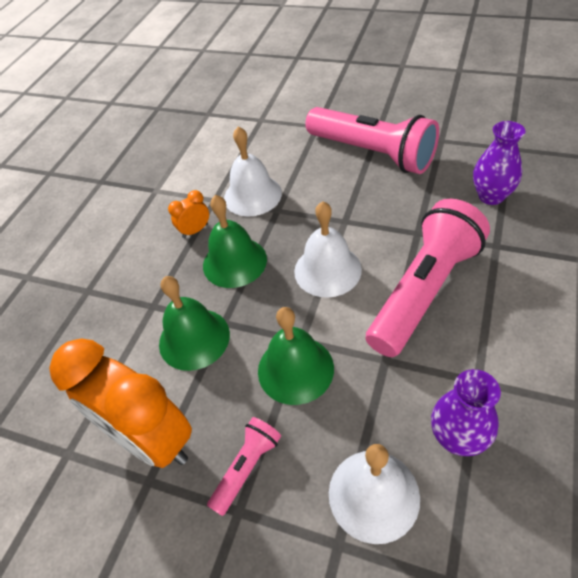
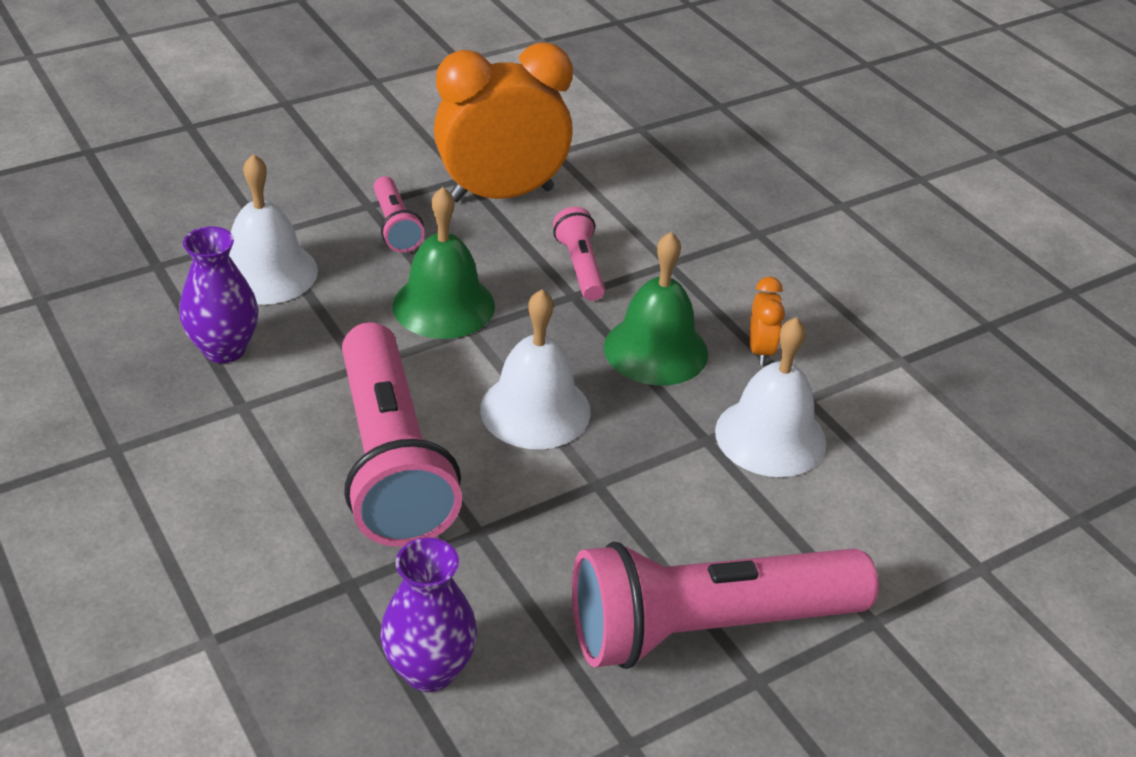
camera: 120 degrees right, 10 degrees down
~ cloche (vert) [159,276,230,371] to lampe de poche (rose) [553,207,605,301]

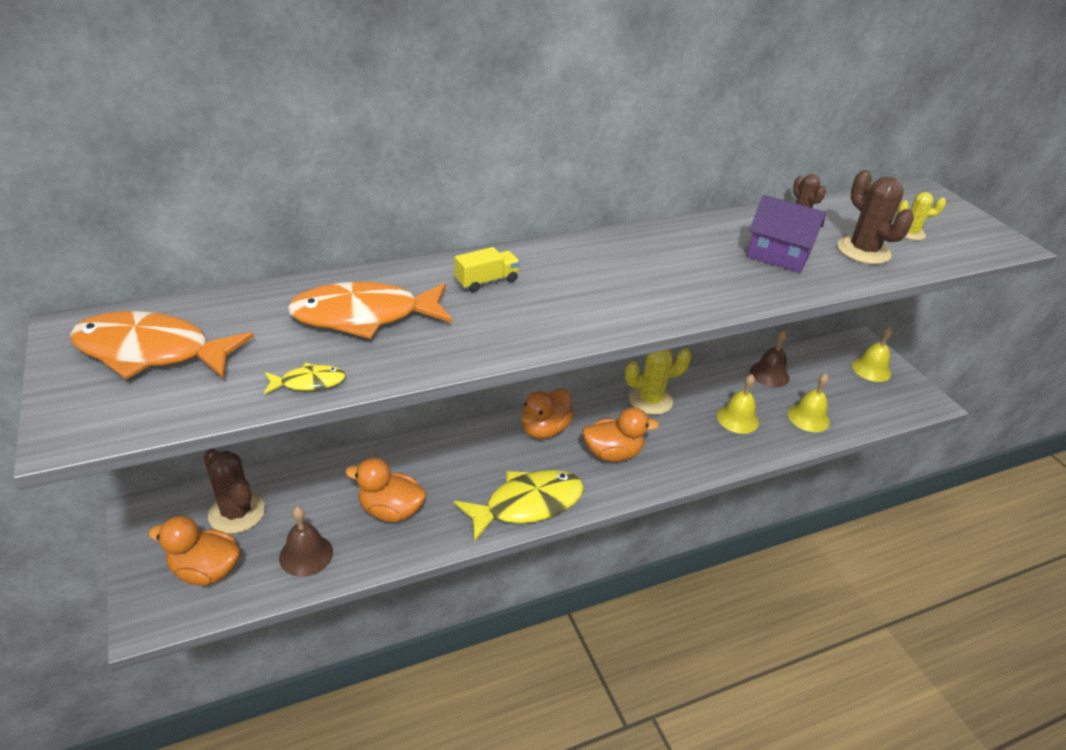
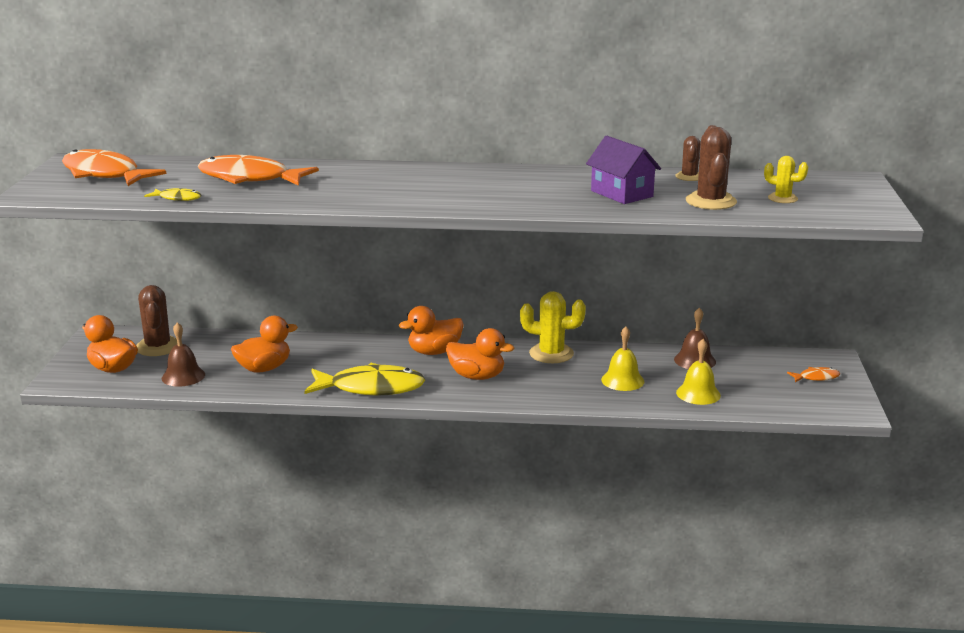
camera: 30 degrees right, 15 degrees down
- camion (jaune) [454,247,520,292]
~ cloche (jaune) [852,327,893,382] to poisson (orange) [787,367,840,382]
~ canard (orange) [345,458,426,522] = [231,316,298,373] 105 degrees clockwise

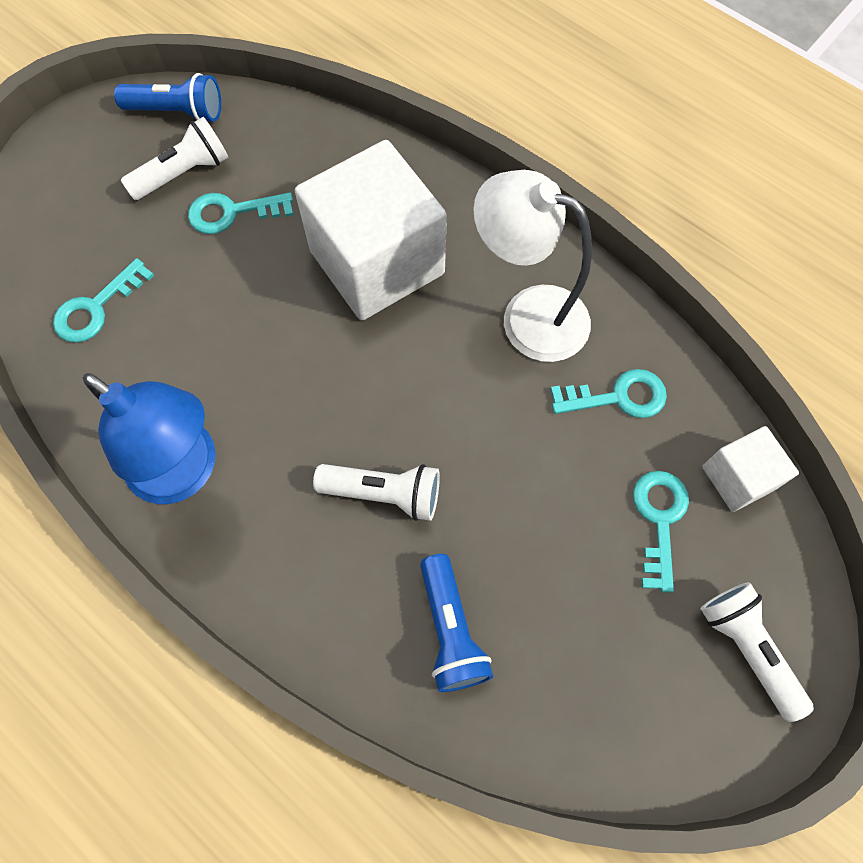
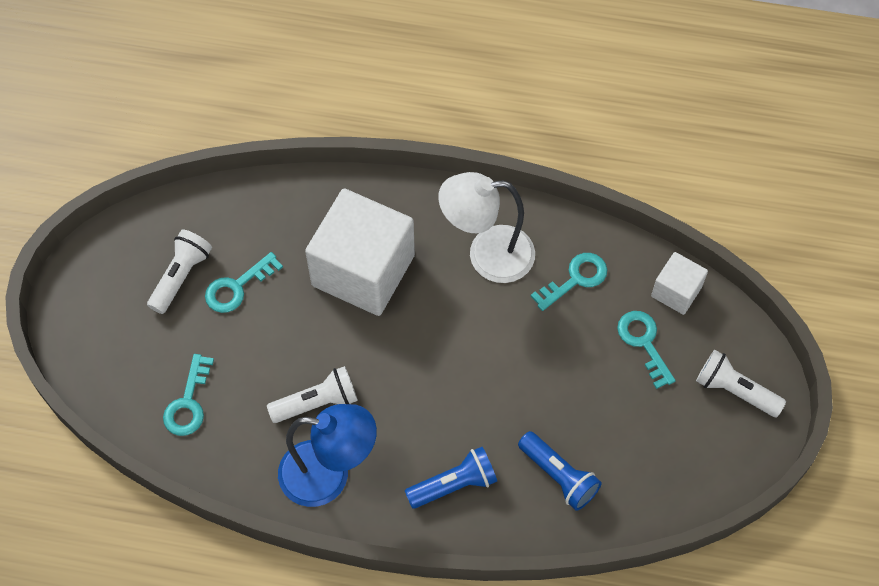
camera: 30 degrees left, 5 degrees down
~ lampe de poche (bleu) [114,73,221,122] to [405,447,497,509]
~ lampe de poche (blanc) [313,464,440,521] to [267,366,358,423]

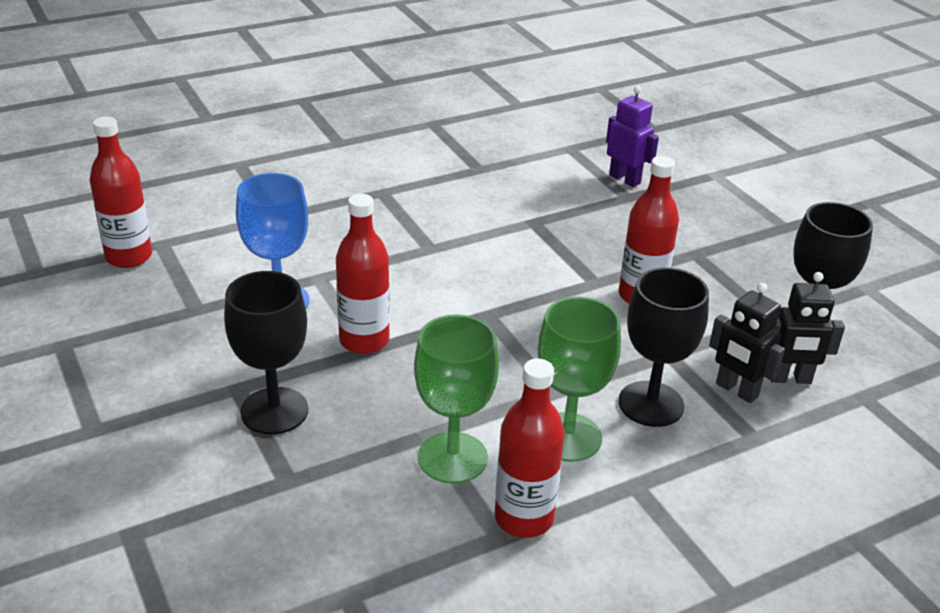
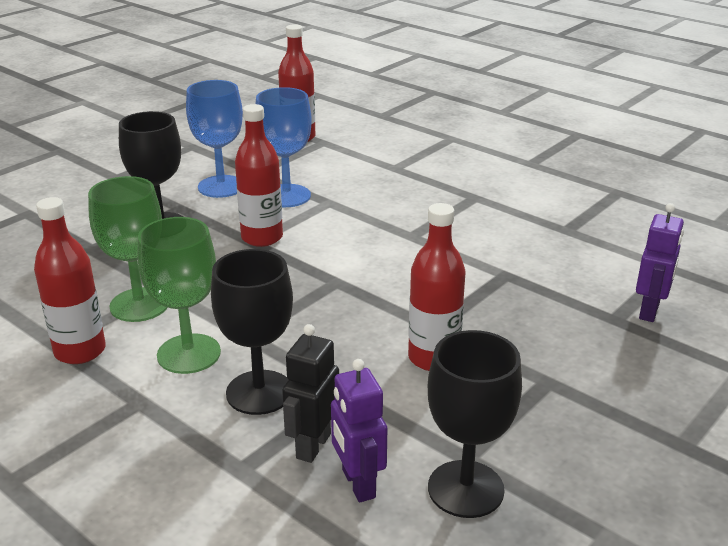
camera: 70 degrees right, 5 degrees down
+ verre à pied (bleu) [186,80,243,198]
~ robot (noir) [771,272,845,384] to robot (violet) [331,359,387,503]

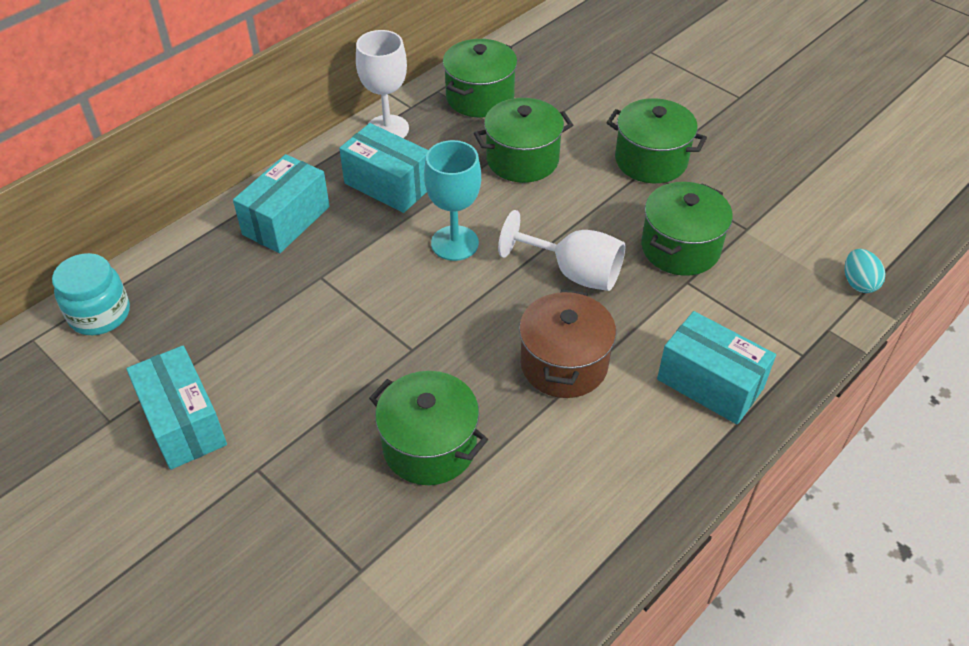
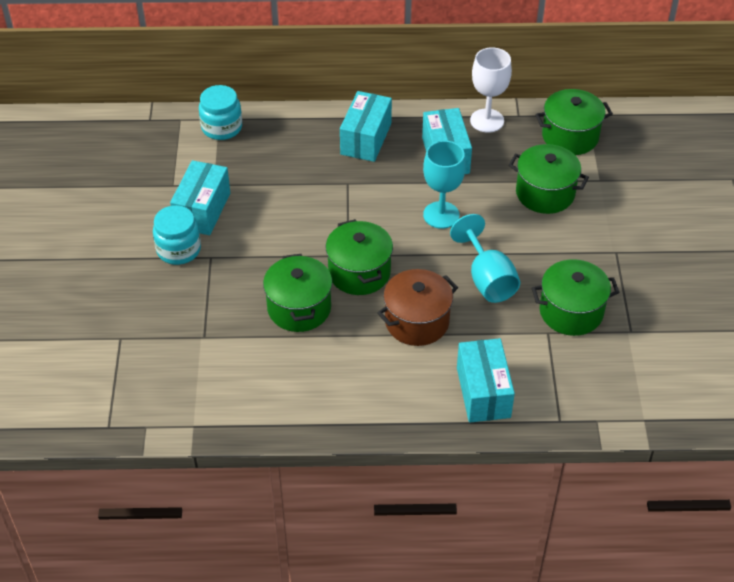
camera: 45 degrees right, 0 degrees up
- œuf (turquoise) [845,249,885,293]
+ bocal (turquoise) [153,205,201,265]
~ marmite (vert) [606,98,707,183] to [326,219,393,295]
~ verre à pied (blanc) [498,210,625,291] to verre à pied (turquoise) [450,214,520,303]
~ boîte (turquoise) [233,154,330,253] = [340,91,392,162] 60 degrees counterclockwise

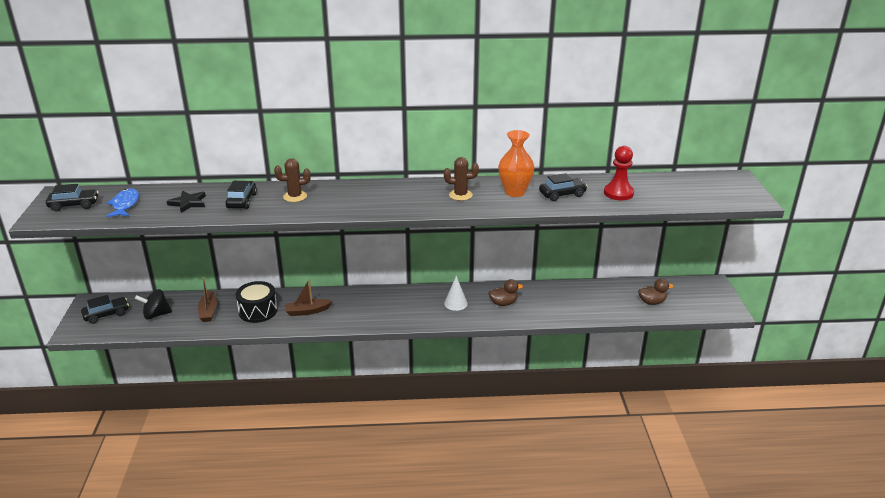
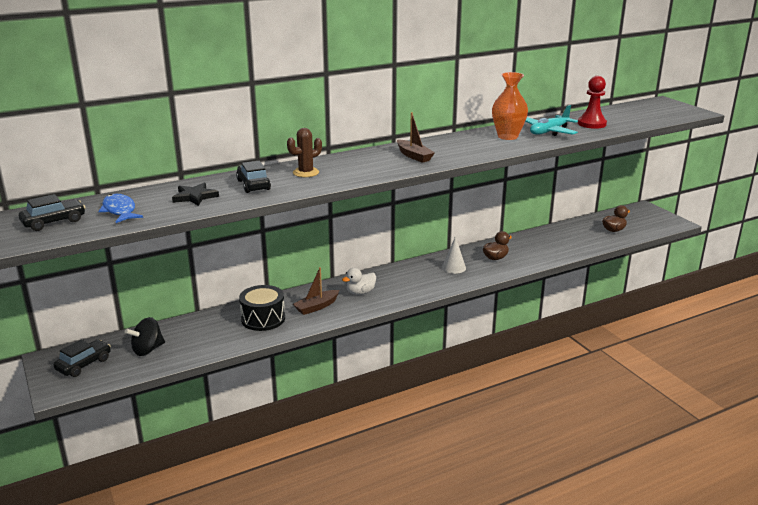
camera: 25 degrees left, 5 degrees down
- cactus (marron) [444,157,479,201]
+ canard (blanc) [342,268,376,295]
~ bateau (marron) [198,277,217,322] to [397,112,435,163]
~ voiture (noir) [539,173,587,201] to avion (turquoise) [525,105,578,136]

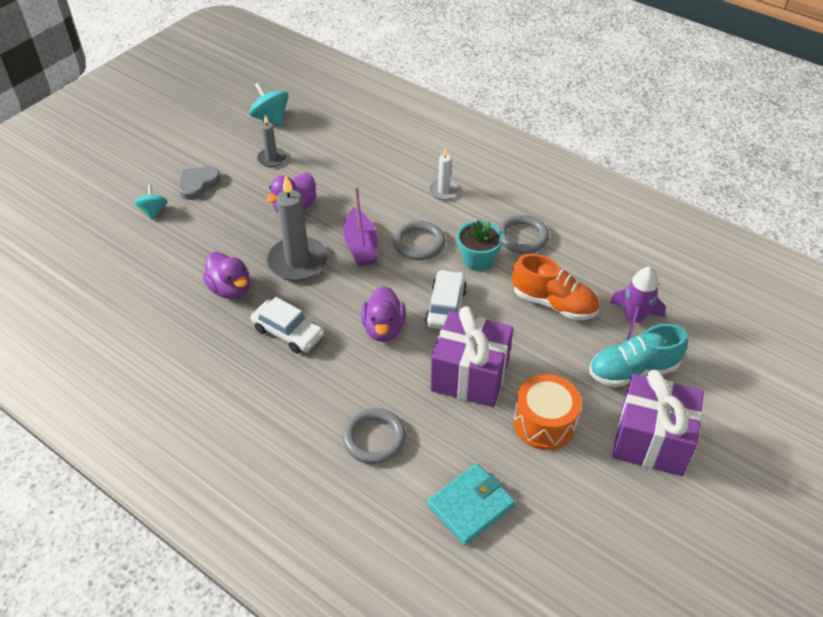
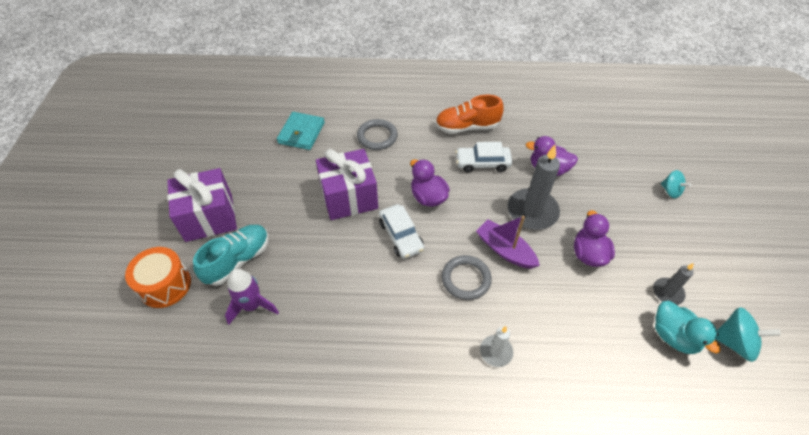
camera: 145 degrees right, 5 degrees up
- cœur (gris) [178,166,221,200]
- pot de fleurs (turquoise) [457,220,503,271]
- anneau (gris) [498,215,549,254]
+ canard (turquoise) [655,301,721,354]
~ chaussure (orange) [512,254,599,320] to [435,95,503,134]
~ tambour (orange) [513,374,582,450] to [125,247,191,308]

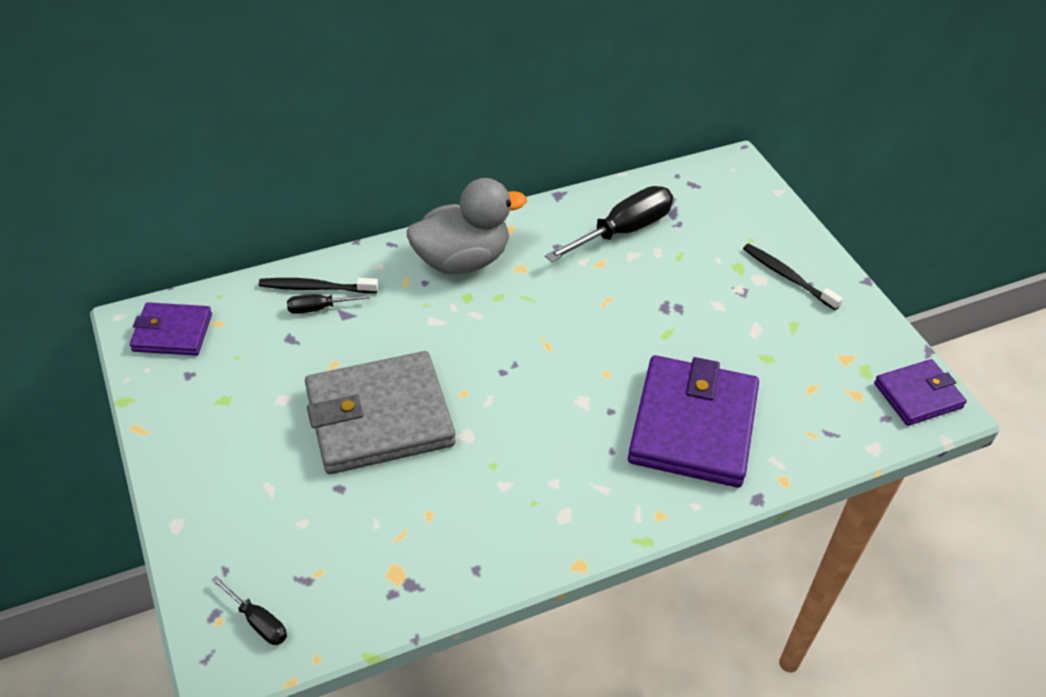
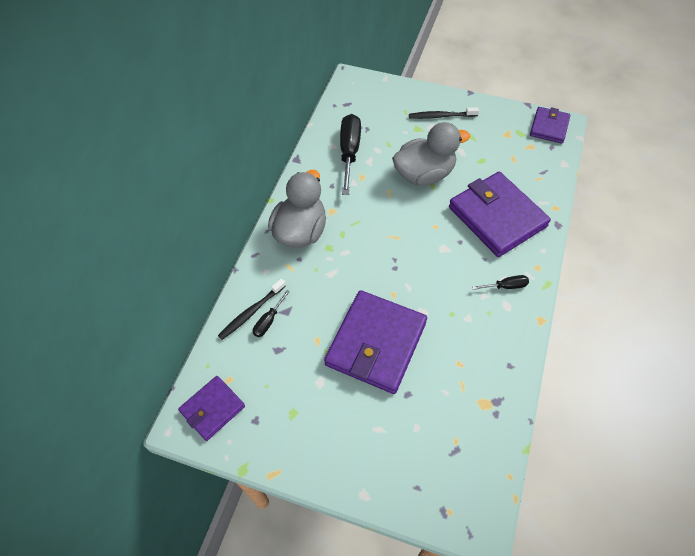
camera: 45 degrees left, 10 degrees up
+ canard (gris) [392,122,470,186]
~ tournevis (noir) [211,576,287,645] to [472,275,529,290]
~ portefeuille (gris) [305,351,456,474] to portefeuille (violet) [324,290,427,394]

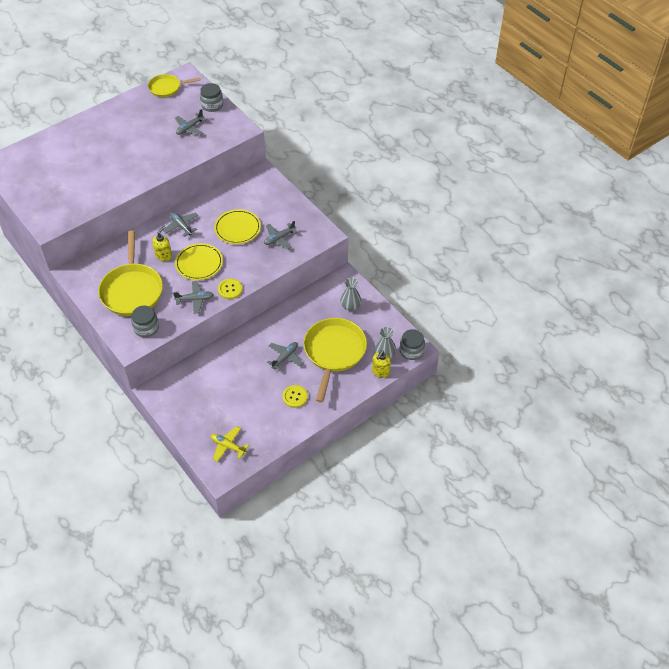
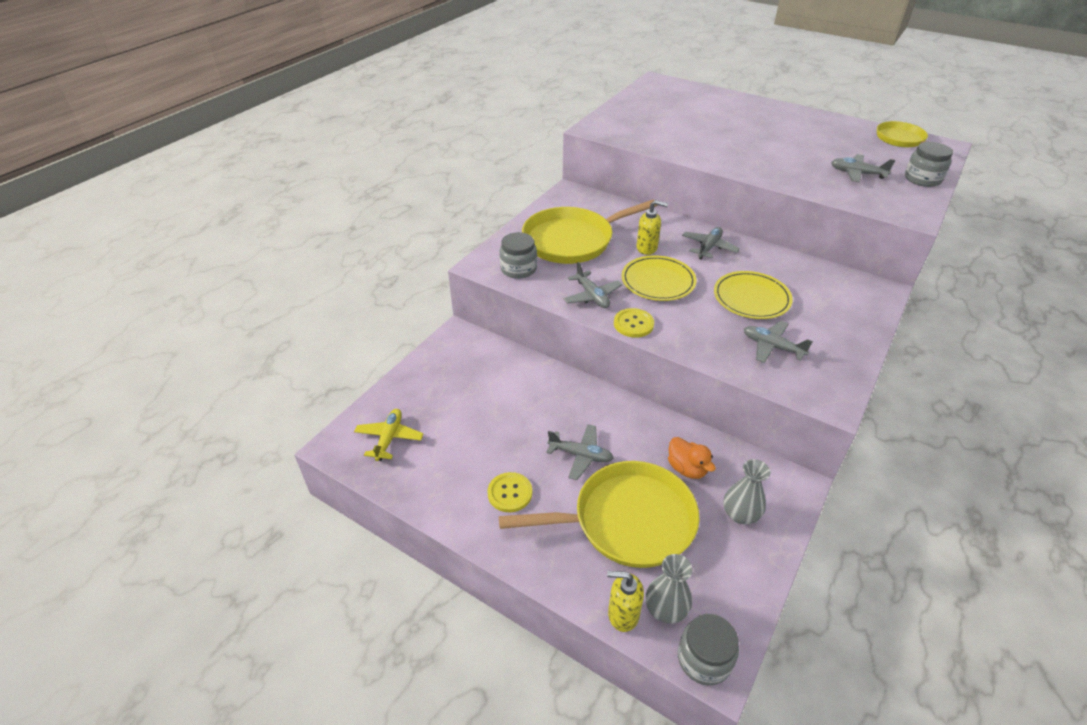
camera: 70 degrees right, 10 degrees down
+ canard (orange) [668,437,716,479]

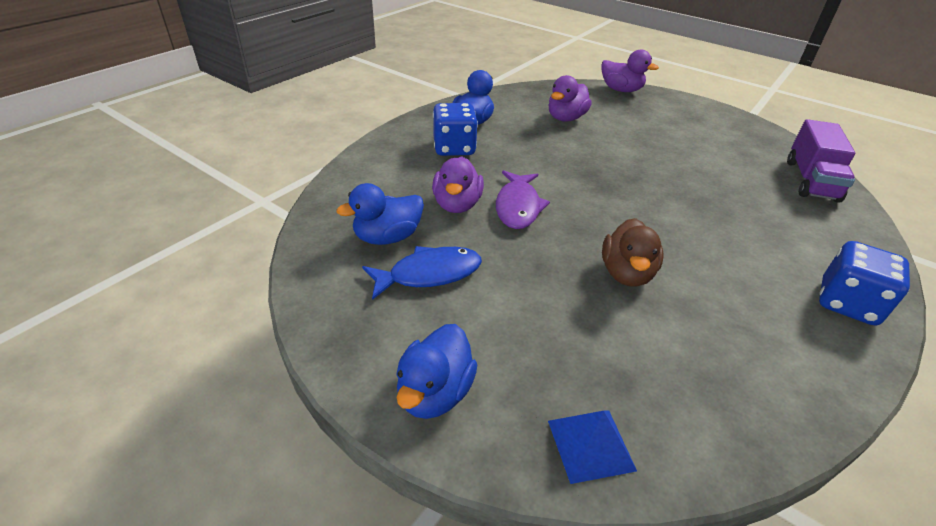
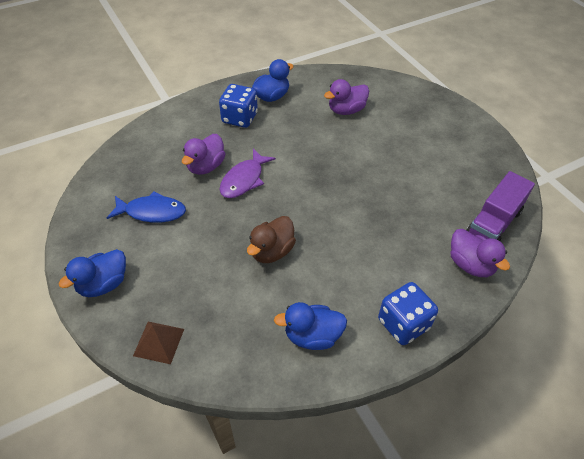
camera: 25 degrees right, 10 degrees up
~ canard (bleu) [336,183,424,245] to [274,302,347,350]
~ canard (violet) [601,49,659,92] to [451,229,510,277]
~ pyramide (bleu) [548,411,637,484] to pyramide (marron) [133,322,184,364]

